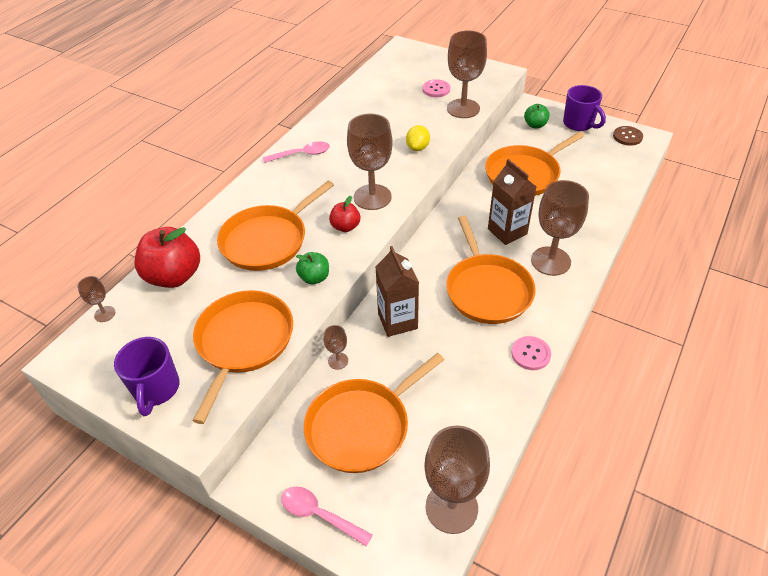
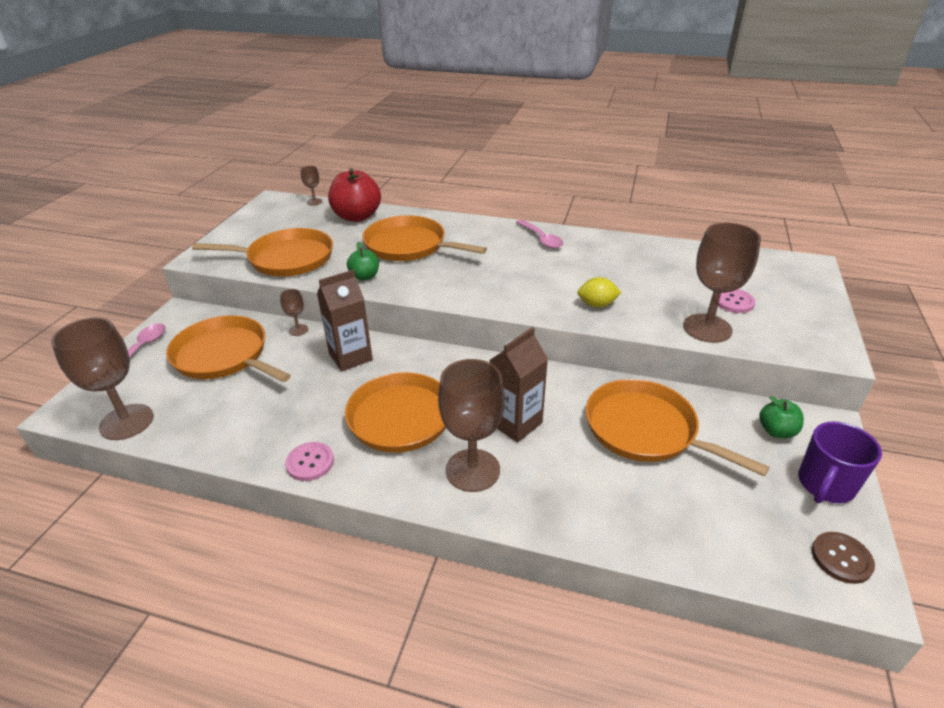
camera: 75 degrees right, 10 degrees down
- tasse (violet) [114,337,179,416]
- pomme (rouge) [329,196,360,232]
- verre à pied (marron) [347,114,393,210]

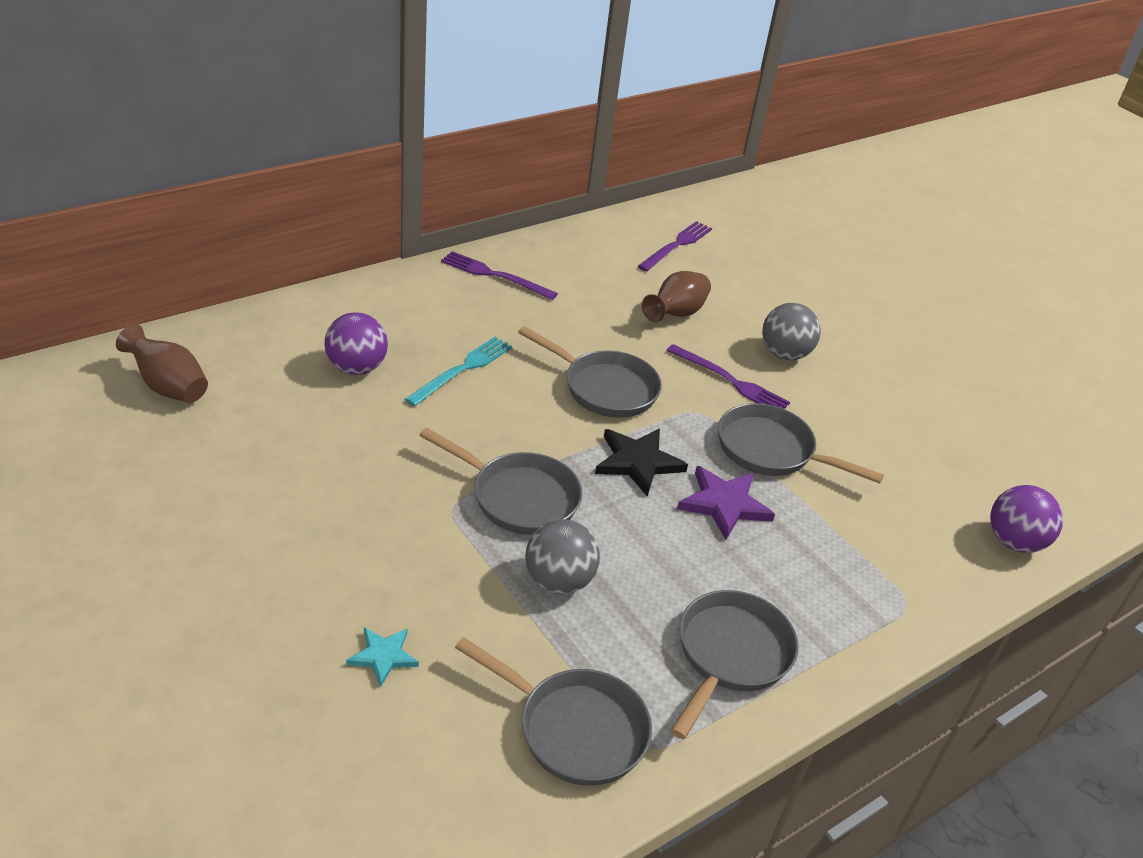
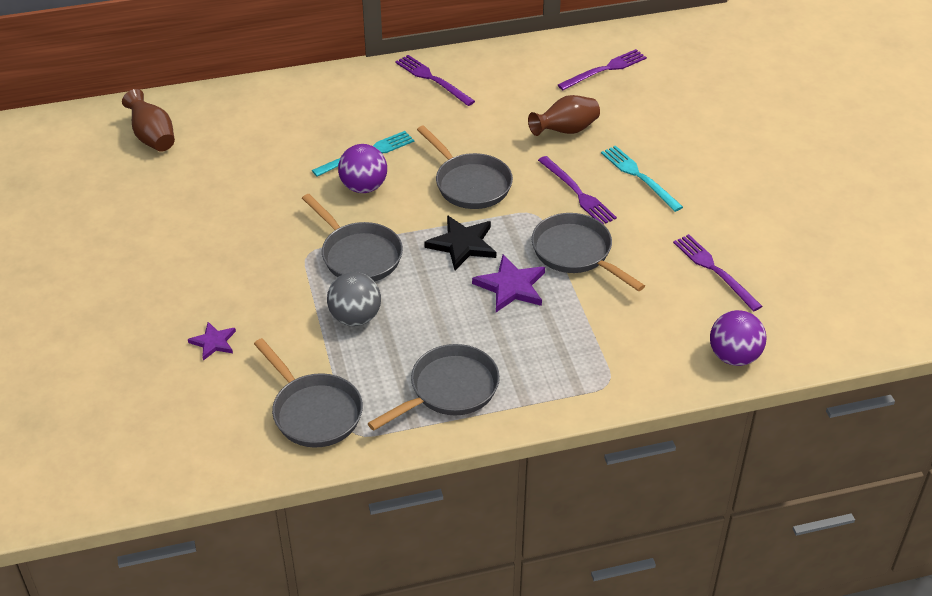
camera: 25 degrees right, 5 degrees up
+ fourchette (violet) [673,234,762,311]
~ balle (violet) [325,312,388,375] to [338,144,387,193]
~ balle (gris) [762,303,821,360] to fourchette (turquoise) [601,145,683,212]
~ étoile (turquoise) [346,628,419,687] to étoile (violet) [188,322,236,361]

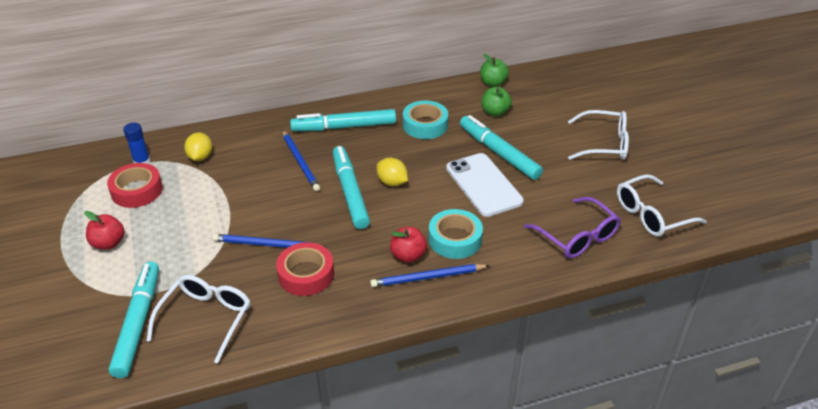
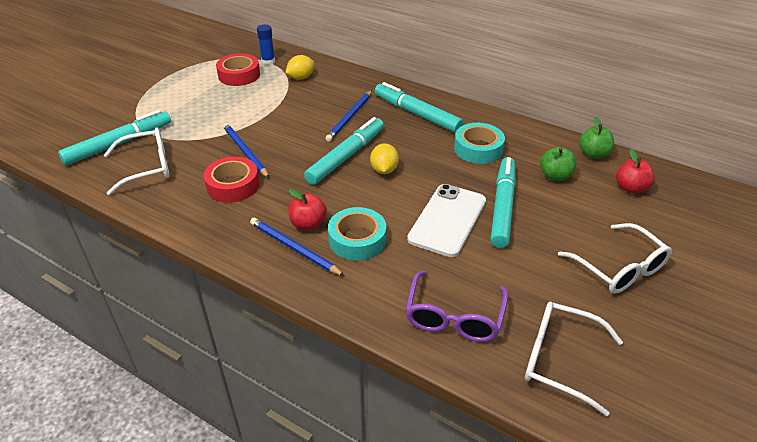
camera: 50 degrees right, 0 degrees up
~ pomme (rouge) [84,211,124,250] to [616,149,655,194]

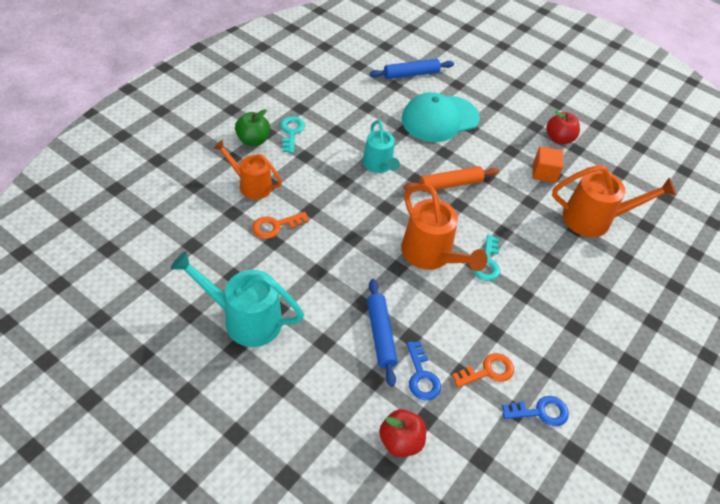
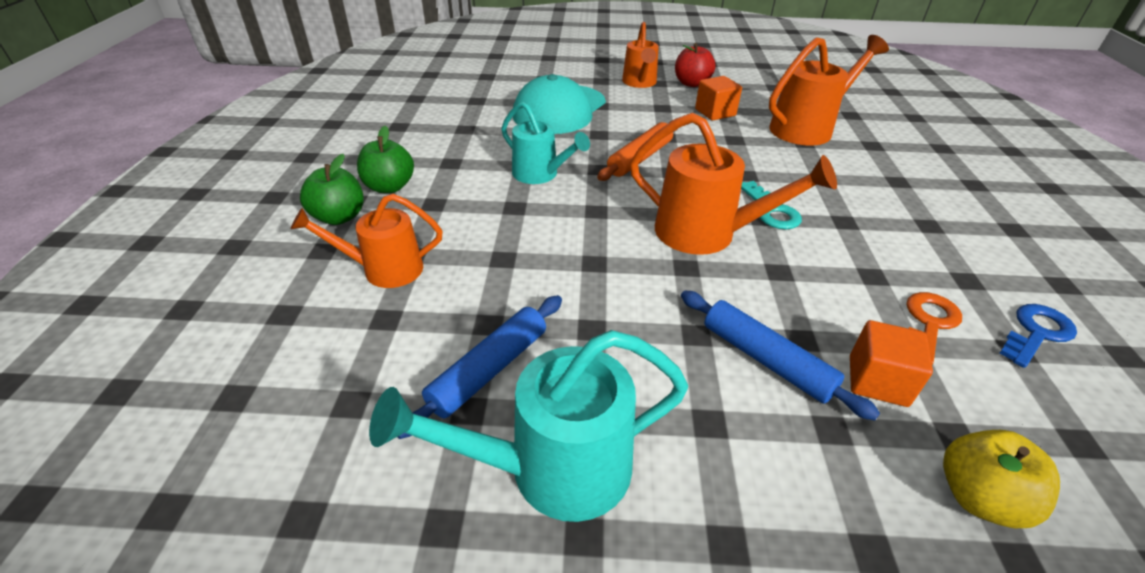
camera: 30 degrees left, 10 degrees down
- clé (orange) [252,212,309,239]
+ arrosoir (orange) [622,22,659,88]
~ rouleau à pâtisserie (bleu) [369,59,454,79] to [398,295,562,439]
~ clé (turquoise) [280,116,305,153] to pomme (vert) [357,126,414,193]
~ clé (bleu) [407,341,441,400] to cube (orange) [850,320,933,407]
~ pomme (rouge) [379,409,426,457] to pomme (jaune) [943,430,1060,528]

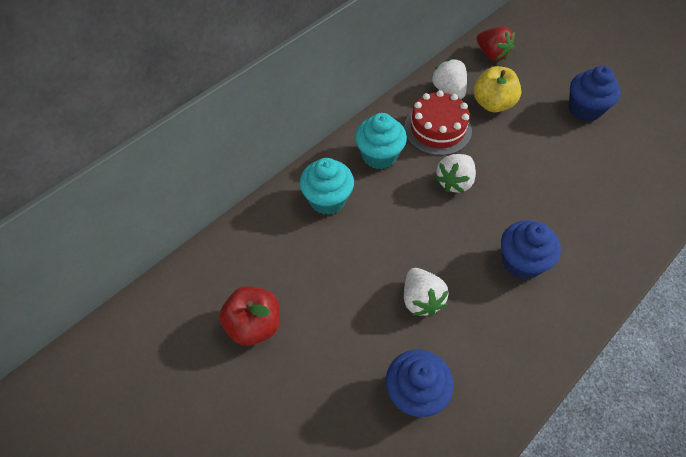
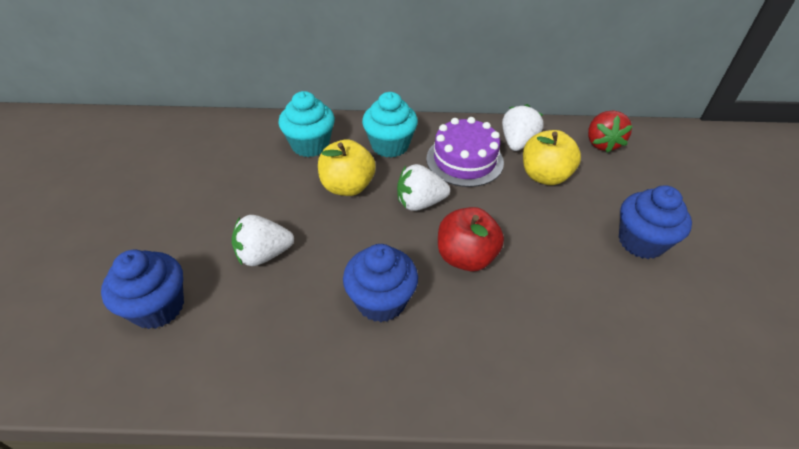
camera: 45 degrees right, 10 degrees down
+ pomme (jaune) [318,139,376,196]
~ pomme (rouge) [219,286,280,346] to [438,207,504,271]
~ gâteau (rouge) [404,90,472,156] to gâteau (violet) [426,117,504,187]
~ fraise (blanc) [404,268,449,317] = [232,215,294,266] 45 degrees clockwise

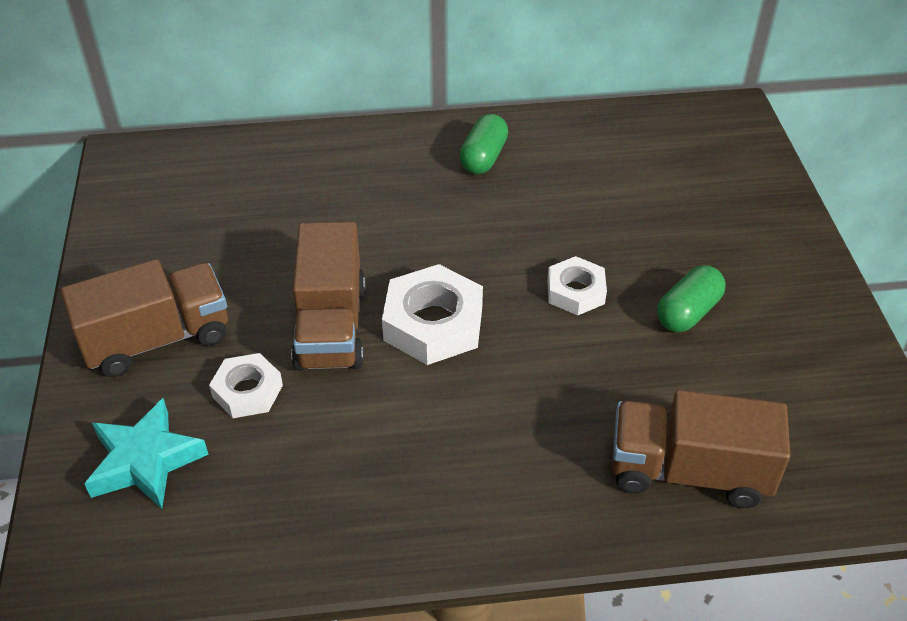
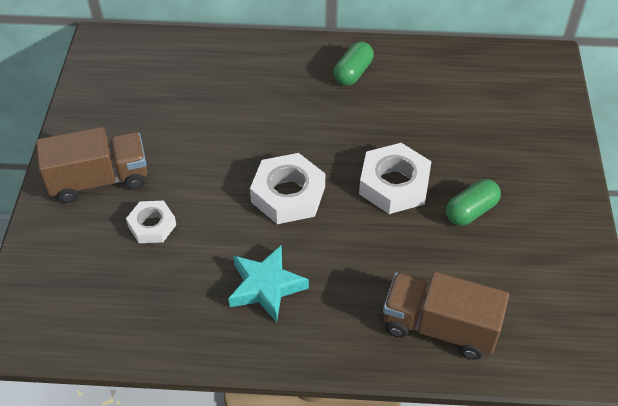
camera: 10 degrees right, 5 degrees up
- camion (marron) [291,222,366,371]
~ étoile (turquoise) [84,398,209,509] to [228,245,309,322]
~ écrou (blanc) [547,256,607,316] = [359,143,431,214] x1.63

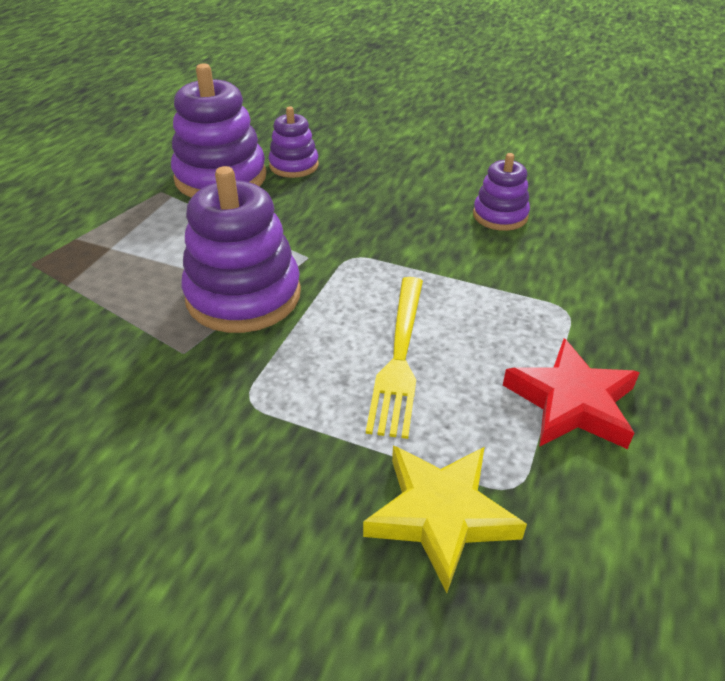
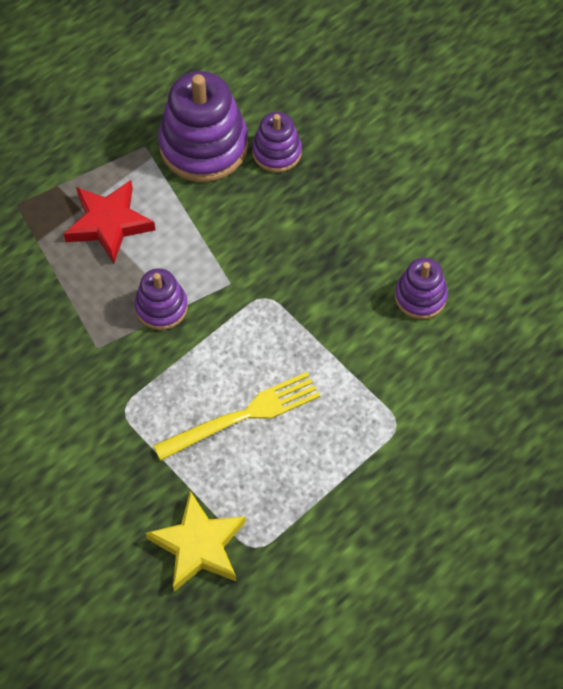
camera: 25 degrees right, 20 degrees up
~ étoile (rouge) [503,338,640,449] to [64,180,155,263]
~ fourchette (jaune) [366,277,423,439] = [153,372,320,461] 150 degrees counterclockwise
~ jouet à empiler (violet) [182,166,301,333] = [135,268,188,330] x0.56

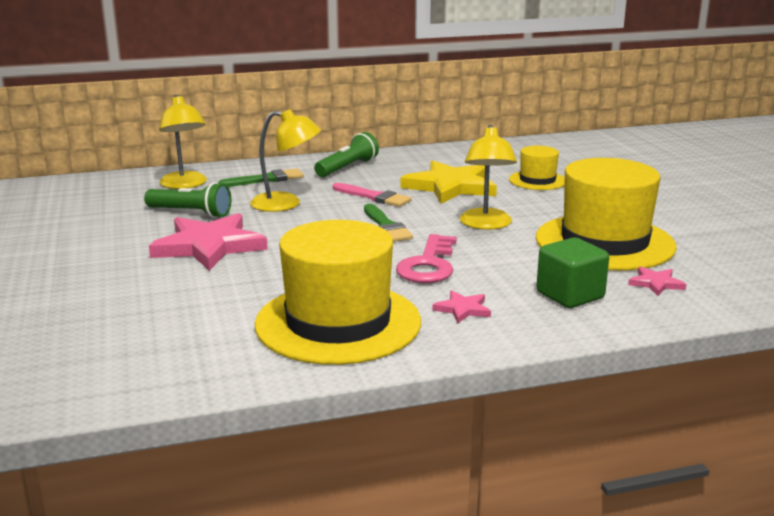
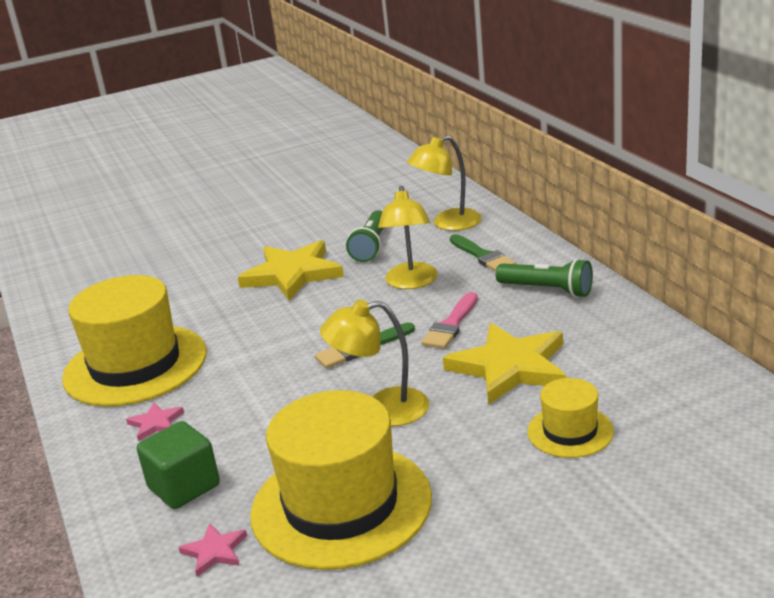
camera: 85 degrees right, 5 degrees up
- clé (rose) [396,234,457,283]
~ étoile (rose) [149,213,267,271] to étoile (jaune) [238,240,344,301]

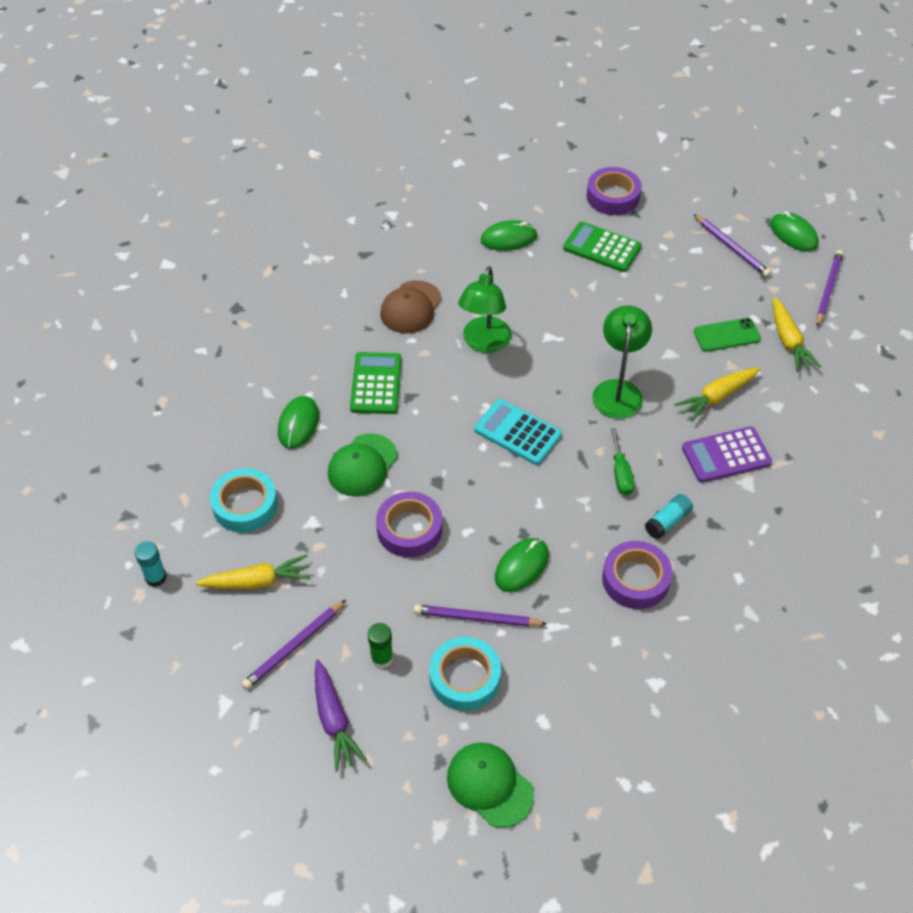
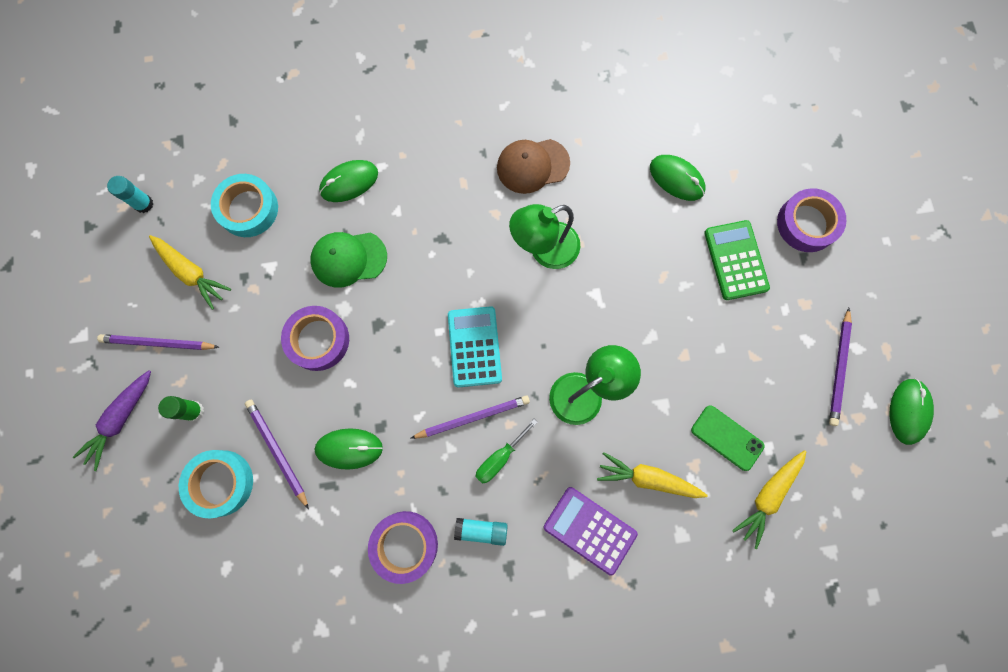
camera: 50 degrees right, 25 degrees up
- calculatrice (vert) [350,352,401,414]
- casquette (vert) [447,743,534,828]
~ crayon (violet) [816,250,843,327] to [410,395,530,439]

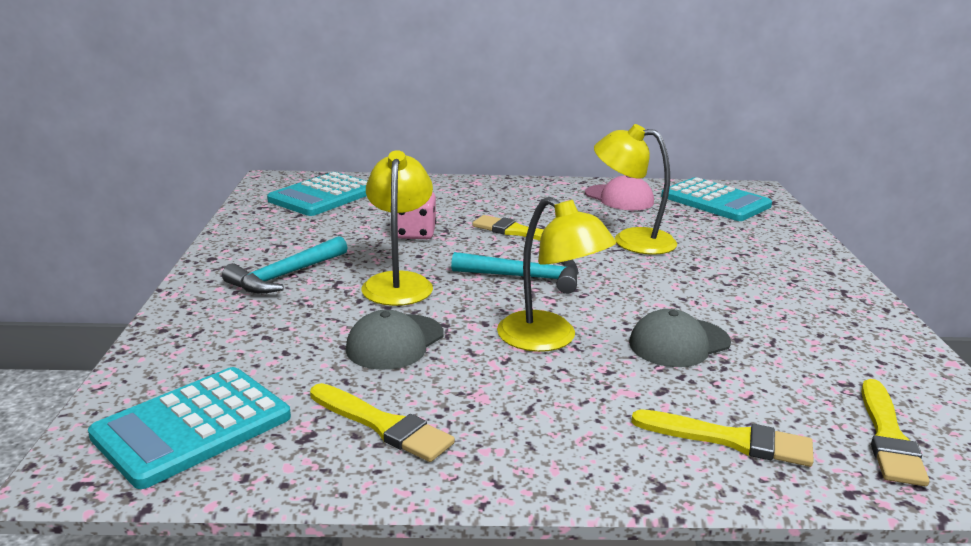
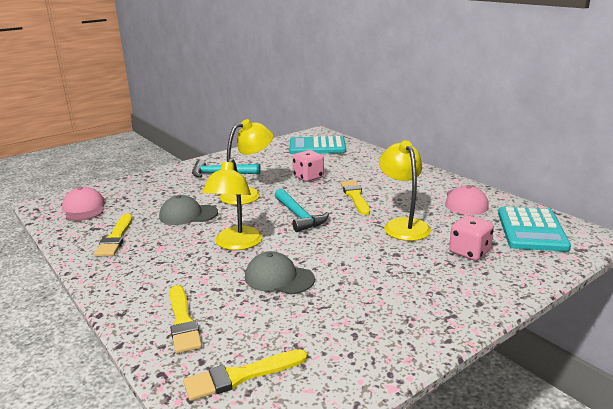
camera: 55 degrees right, 0 degrees up
+ dé (rose) [449,215,494,261]
~ calculatrice (turquoise) [88,367,291,489] to casquette (rose) [62,187,105,221]

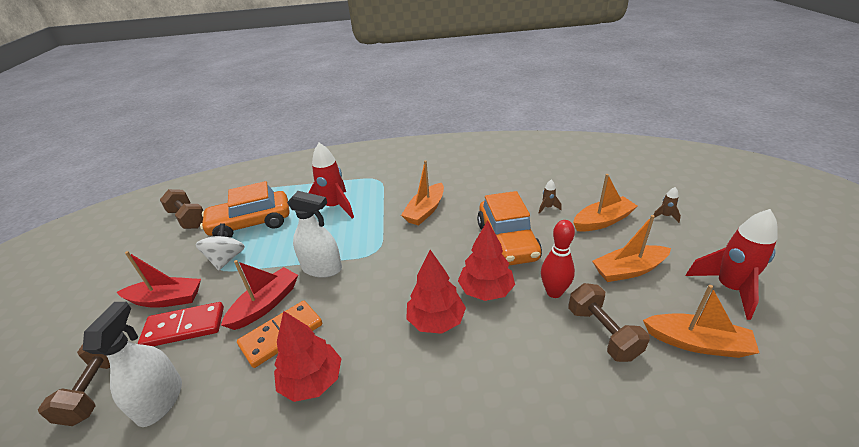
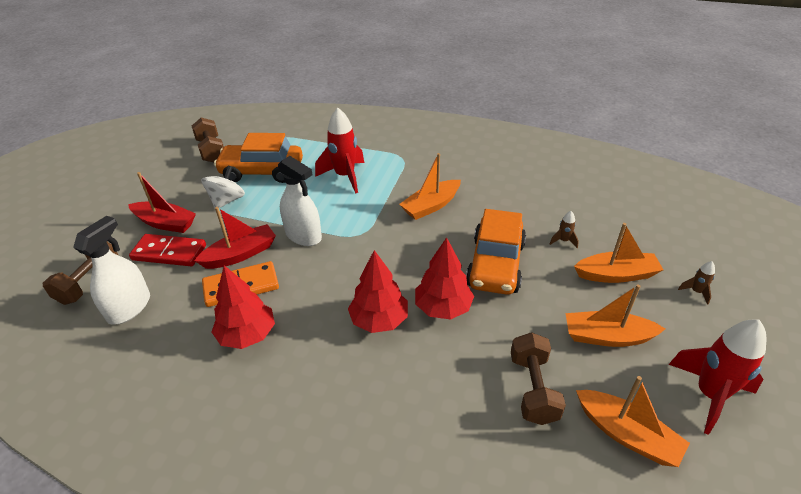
camera: 20 degrees right, 5 degrees up
- quille (rouge) [541,220,575,298]

